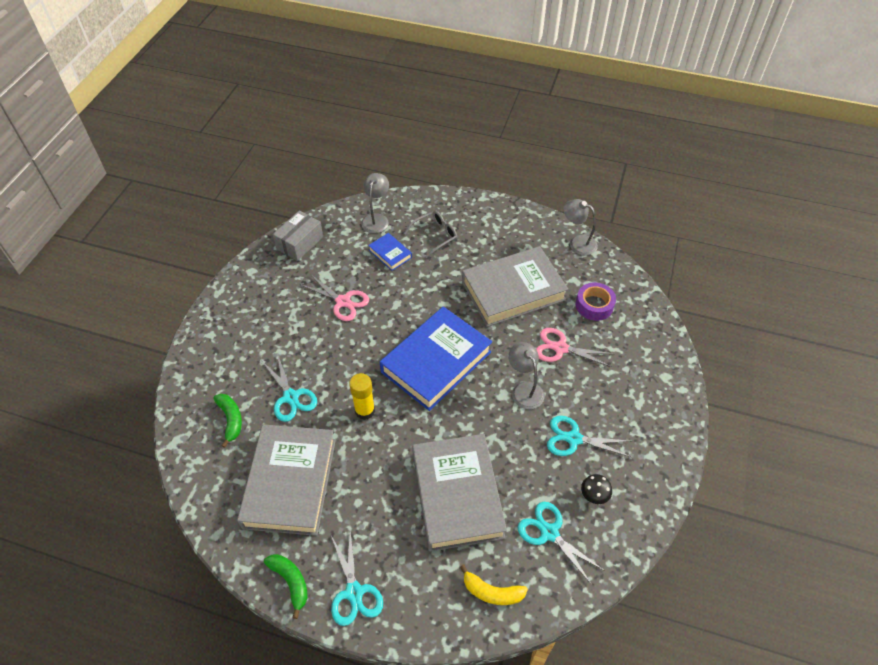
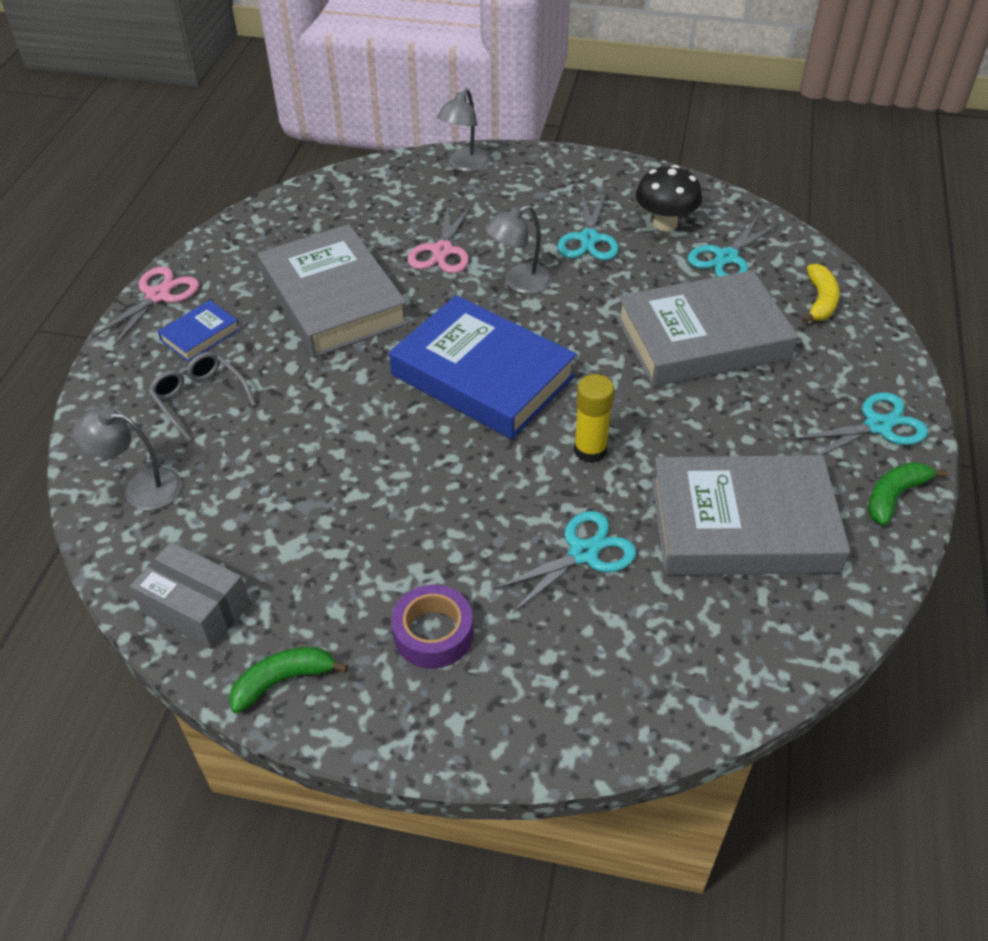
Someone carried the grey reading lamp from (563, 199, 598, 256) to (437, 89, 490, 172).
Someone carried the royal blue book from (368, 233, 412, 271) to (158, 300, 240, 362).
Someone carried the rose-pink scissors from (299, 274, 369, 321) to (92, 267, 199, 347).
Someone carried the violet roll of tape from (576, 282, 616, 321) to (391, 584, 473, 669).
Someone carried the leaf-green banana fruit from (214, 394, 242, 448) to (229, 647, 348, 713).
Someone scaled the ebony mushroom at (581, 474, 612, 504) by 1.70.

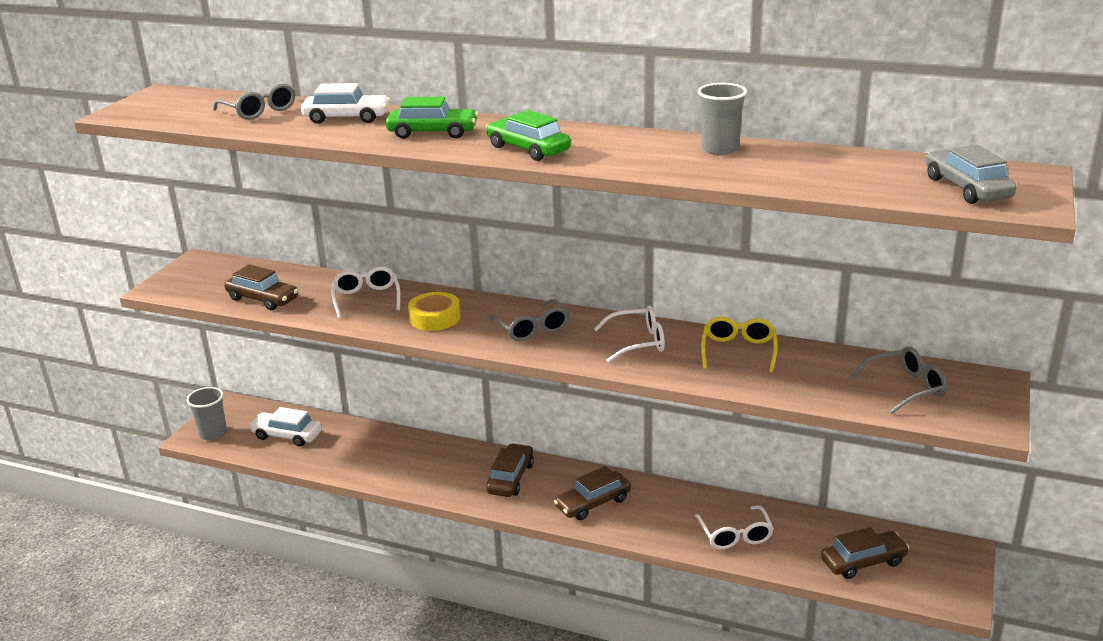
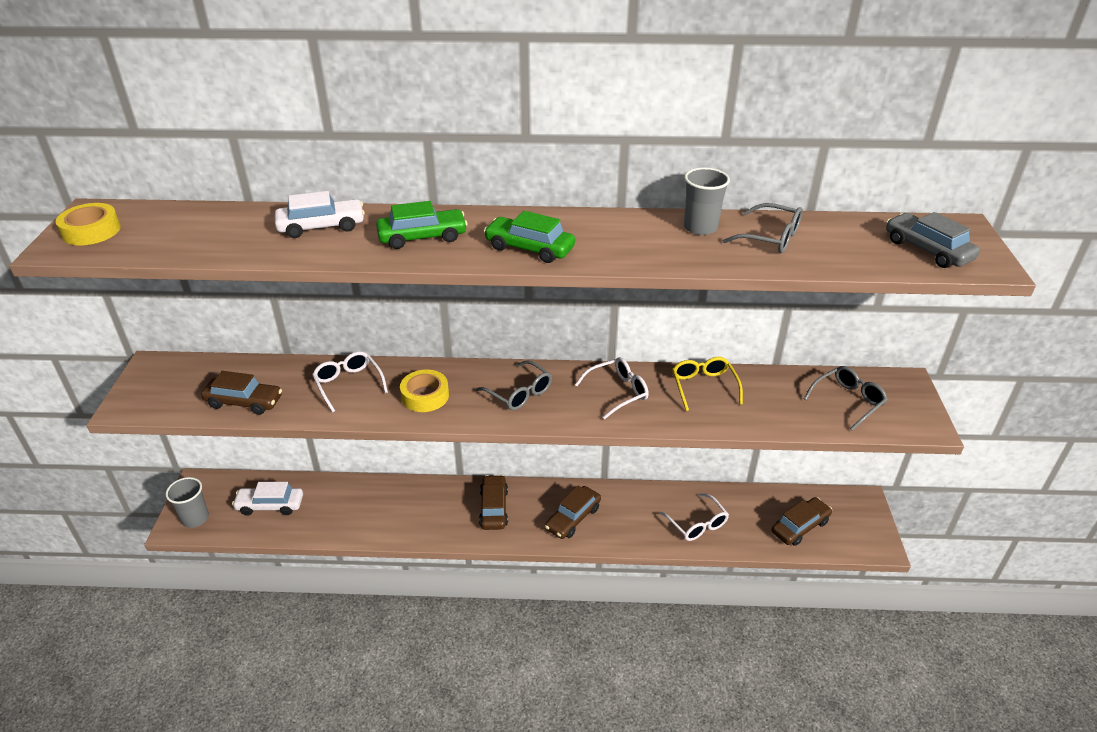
Someone carried the grey spectacles from (213, 83, 295, 120) to (722, 203, 803, 253).
Someone put down the bright yellow roll of tape at (56, 203, 121, 245).

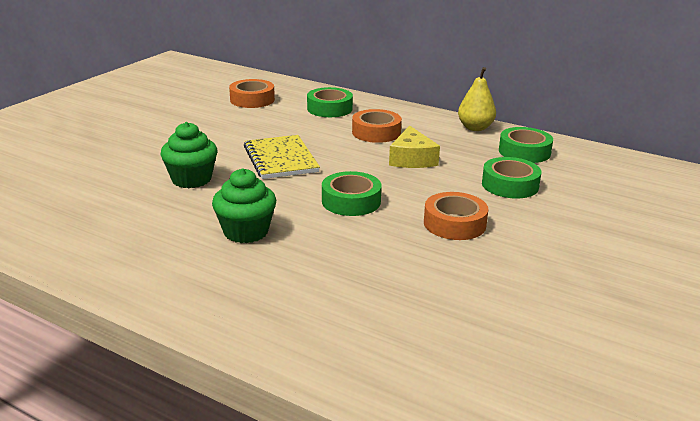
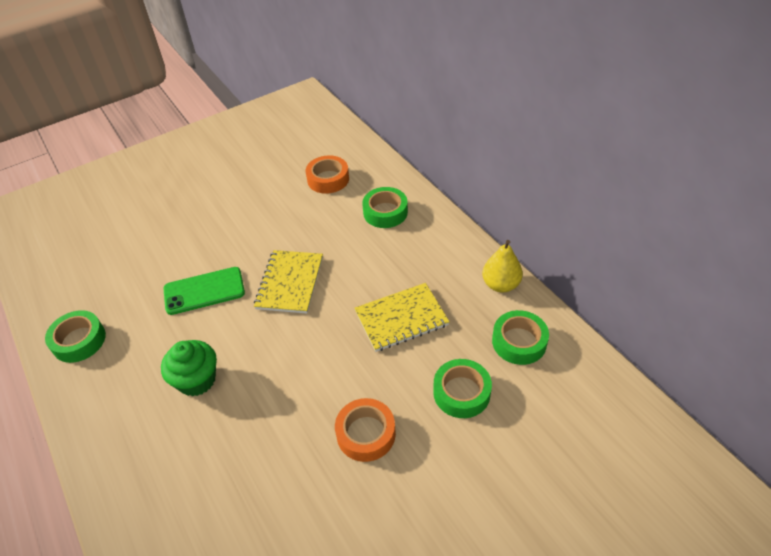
Someone took away the orange-coloured roll of tape at (352, 109, 402, 143).
Someone swapped the leaf-green cupcake at (160, 122, 217, 188) for the leaf-green mobile phone at (163, 267, 245, 315).
Someone swapped the bright yellow cheese wedge at (389, 126, 440, 168) for the bright yellow notebook at (354, 283, 450, 352).
Someone carried the leaf-green roll of tape from (322, 171, 382, 216) to (45, 310, 106, 363).

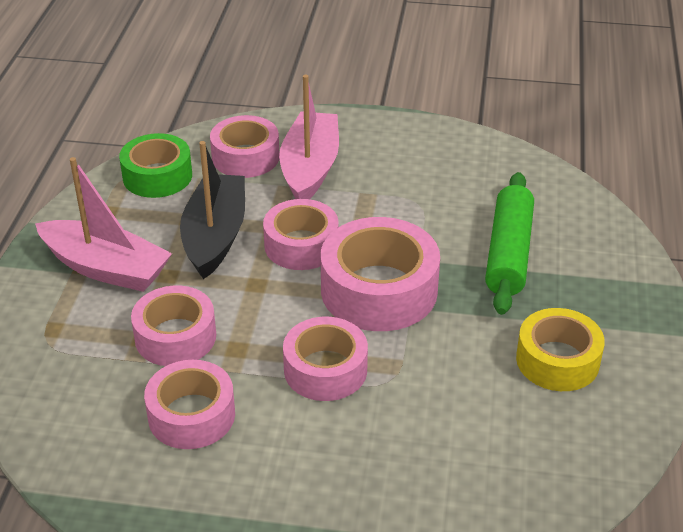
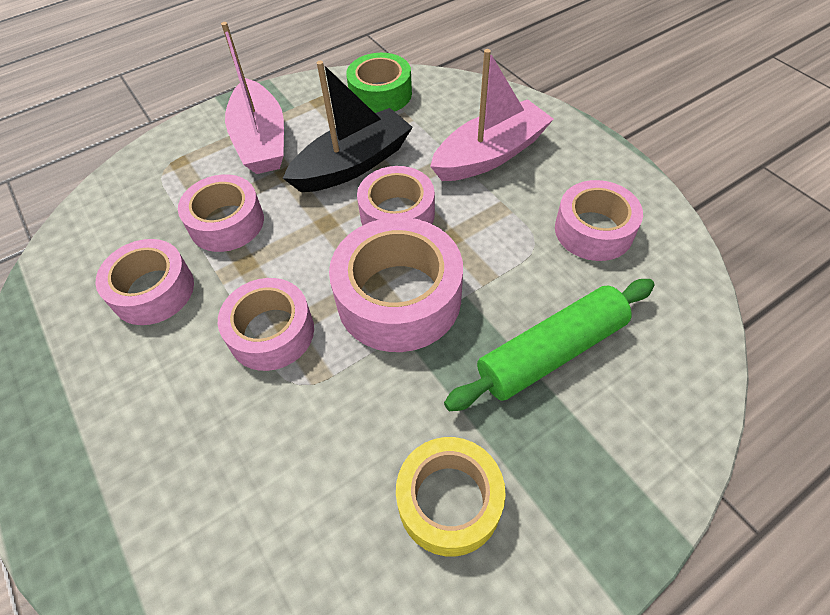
Someone carried the rose-pink roll of tape from (210, 115, 280, 178) to (555, 180, 643, 261).

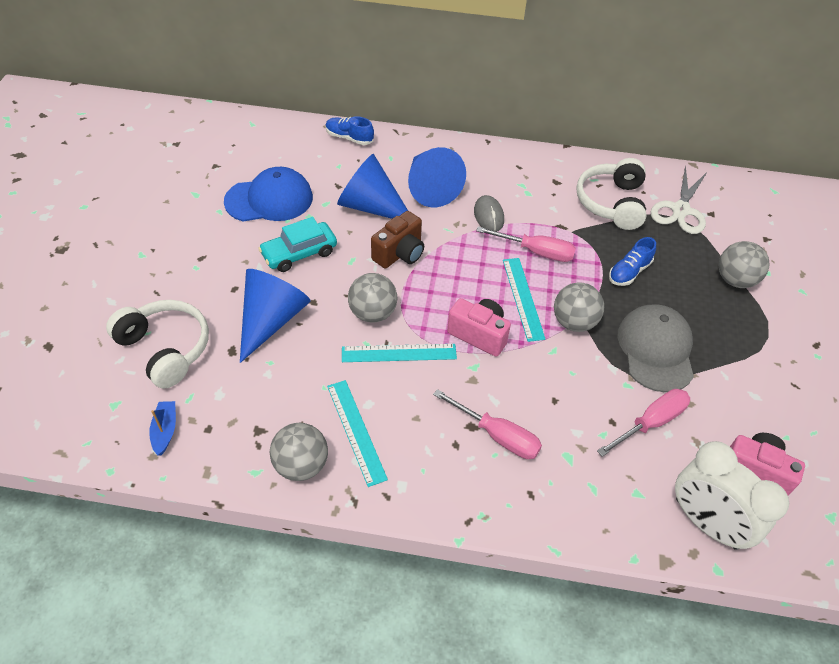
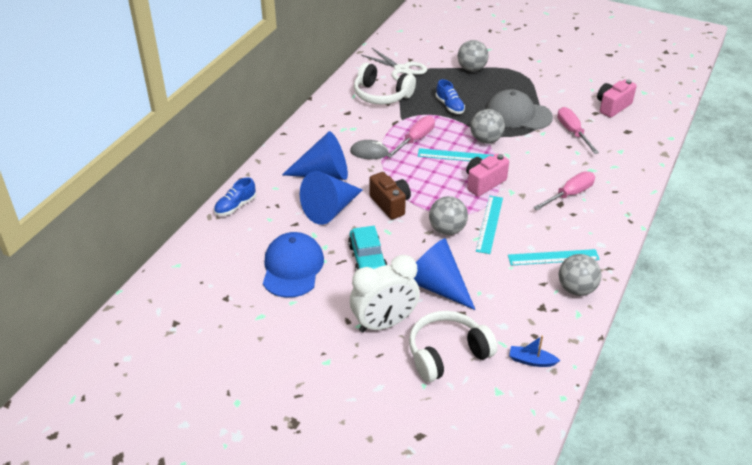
Someone carried the white clock from (675, 441, 789, 550) to (350, 255, 420, 333).

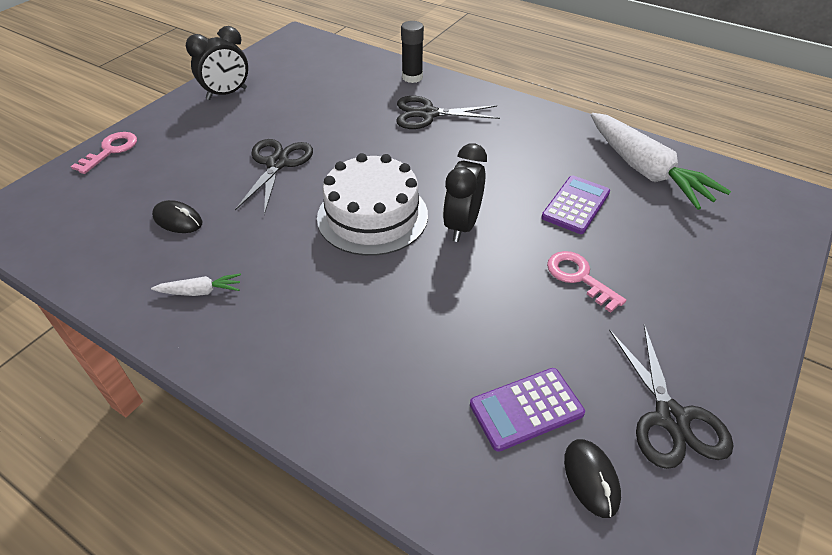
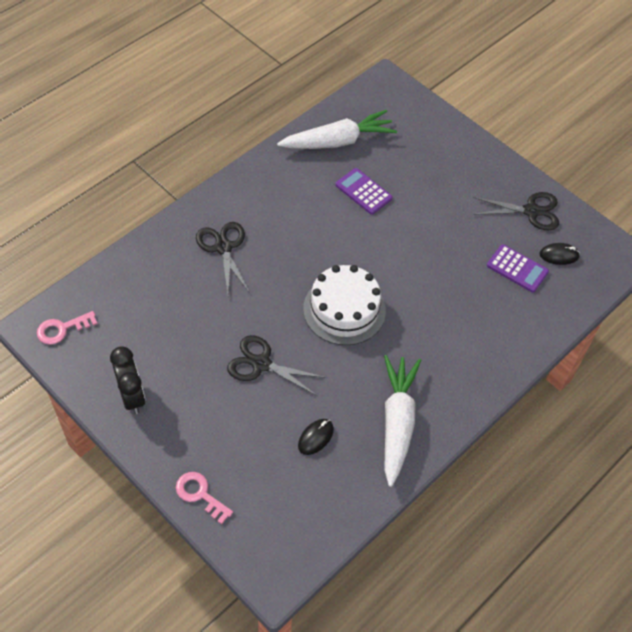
Someone took away the ebony stick of glue at (401, 21, 424, 83).
Someone rotated the ebony scissors at (396, 96, 500, 129) by 150 degrees clockwise.
Someone took away the ebony clock at (443, 144, 487, 242).
Someone carried the rose-pink door key from (547, 251, 626, 313) to (37, 311, 98, 345).
Someone scaled the white toy carrot at (151, 273, 241, 296) by 2.33.
Someone rotated the violet calculator at (470, 368, 585, 452) by 45 degrees counterclockwise.

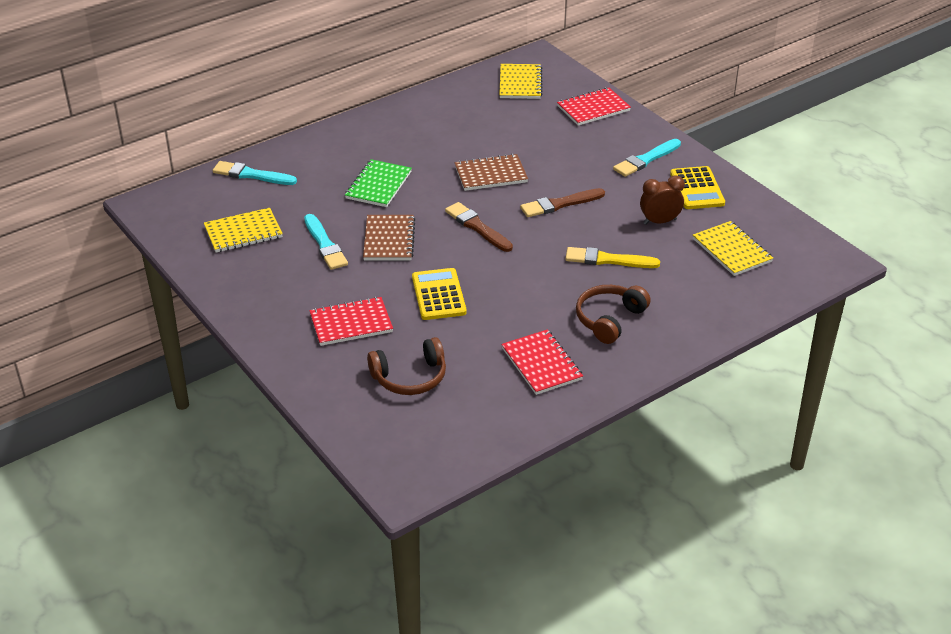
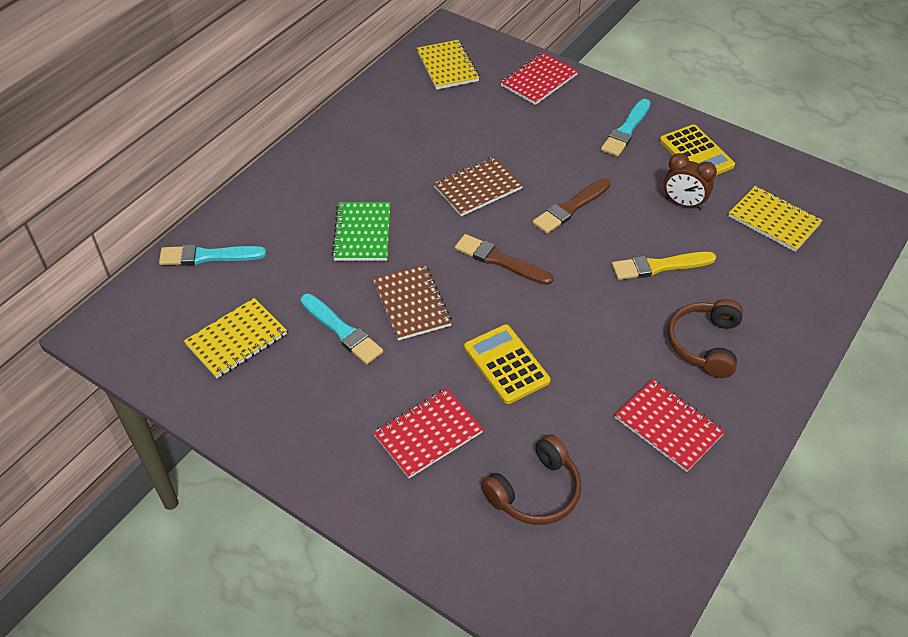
Someone rotated the russet clock at (640, 175, 685, 225) by 120 degrees counterclockwise.

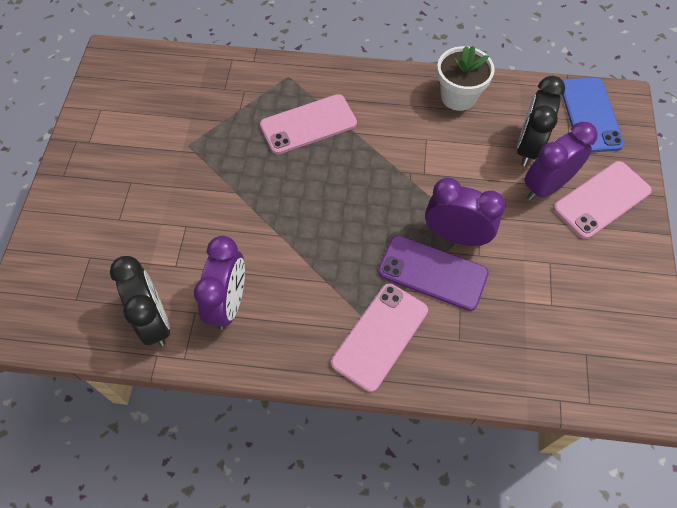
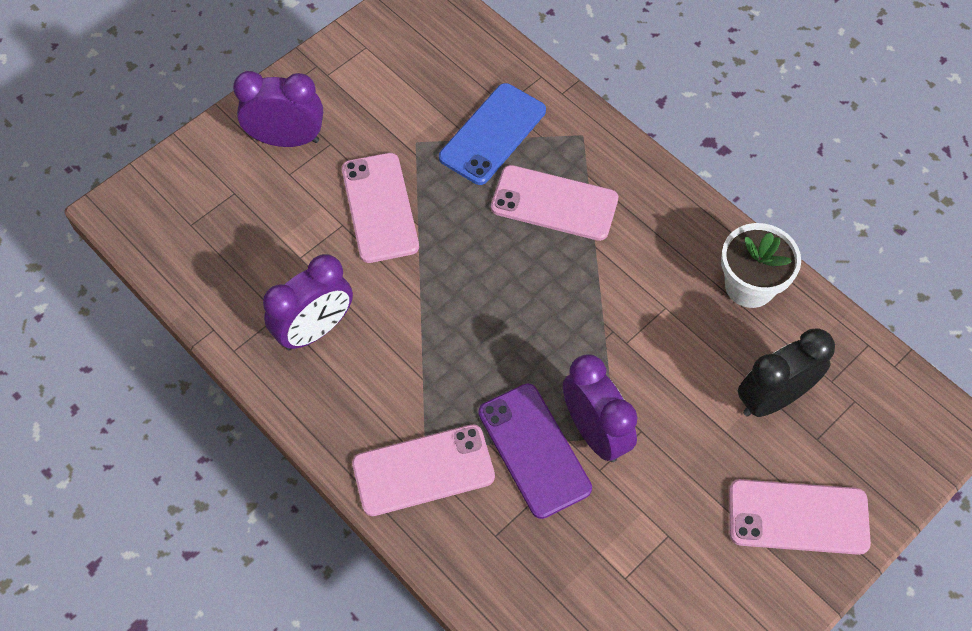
Someone carried the royal blue mobile phone from (562, 78, 624, 152) to (439, 83, 546, 185).
Someone carried the violet clock from (524, 122, 598, 200) to (233, 71, 323, 147).
Someone took away the ebony clock at (110, 256, 170, 346).
Someone put down the rose-pink mobile phone at (342, 153, 419, 263).

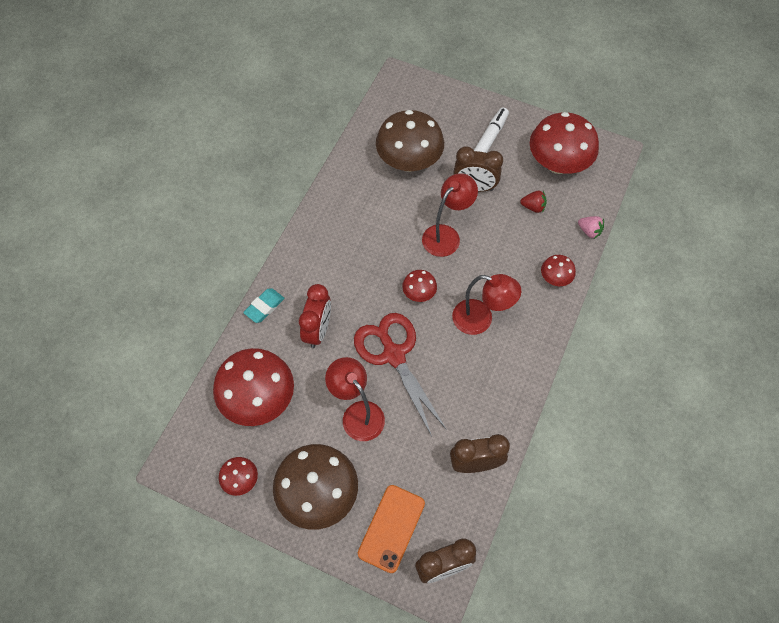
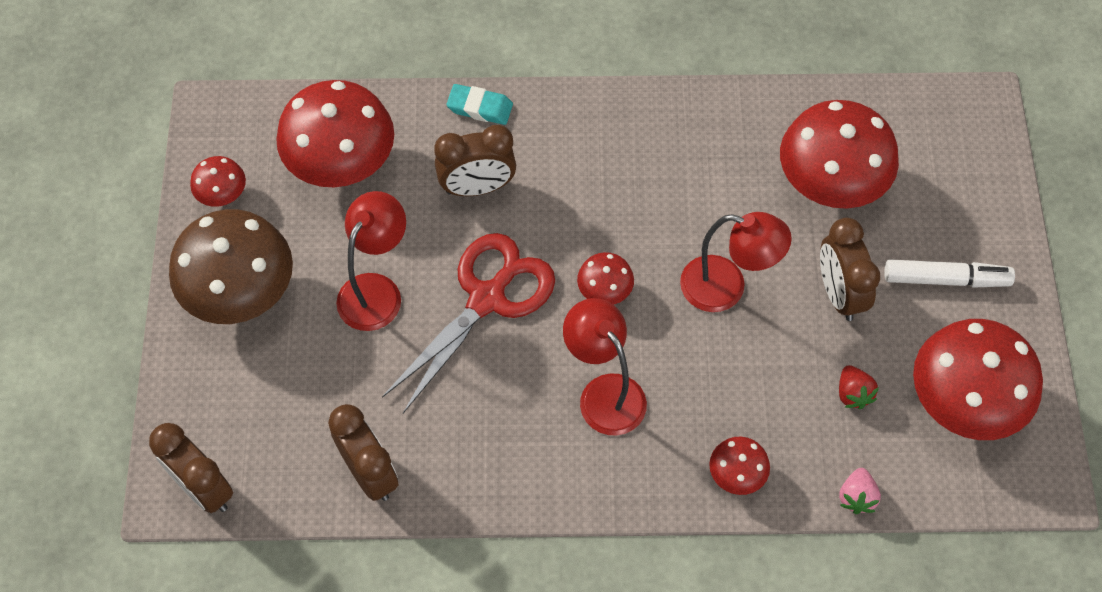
Someone repainted the russet mushroom at (376, 110, 444, 172), which became the crimson mushroom at (780, 100, 899, 209).
Someone rotated the crimson reading lamp at (452, 274, 521, 335) by 150 degrees clockwise.
Someone repainted the crimson clock at (299, 284, 331, 348), which became the russet clock at (434, 125, 516, 196).
Someone took away the orange-coloured mobile phone at (358, 485, 425, 573).

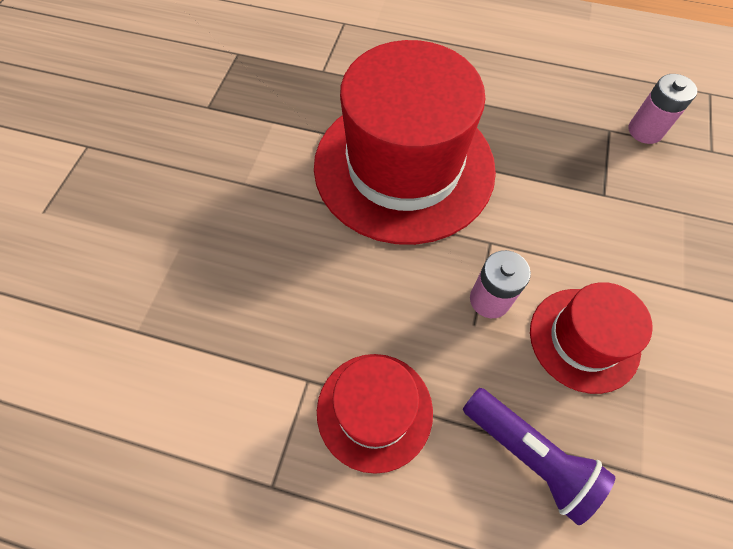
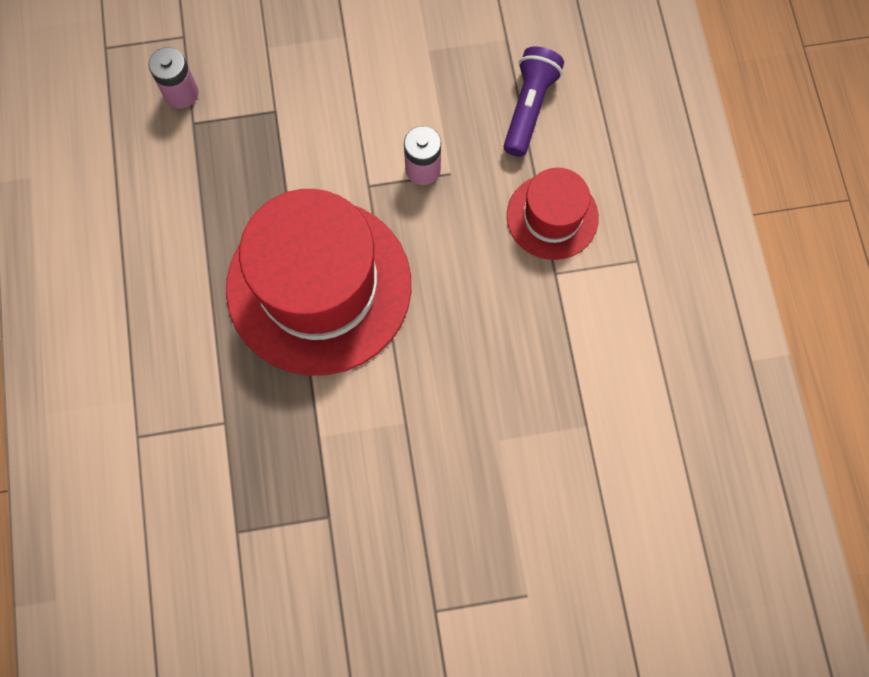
Someone took away the crimson tall hat at (530, 282, 653, 394).

